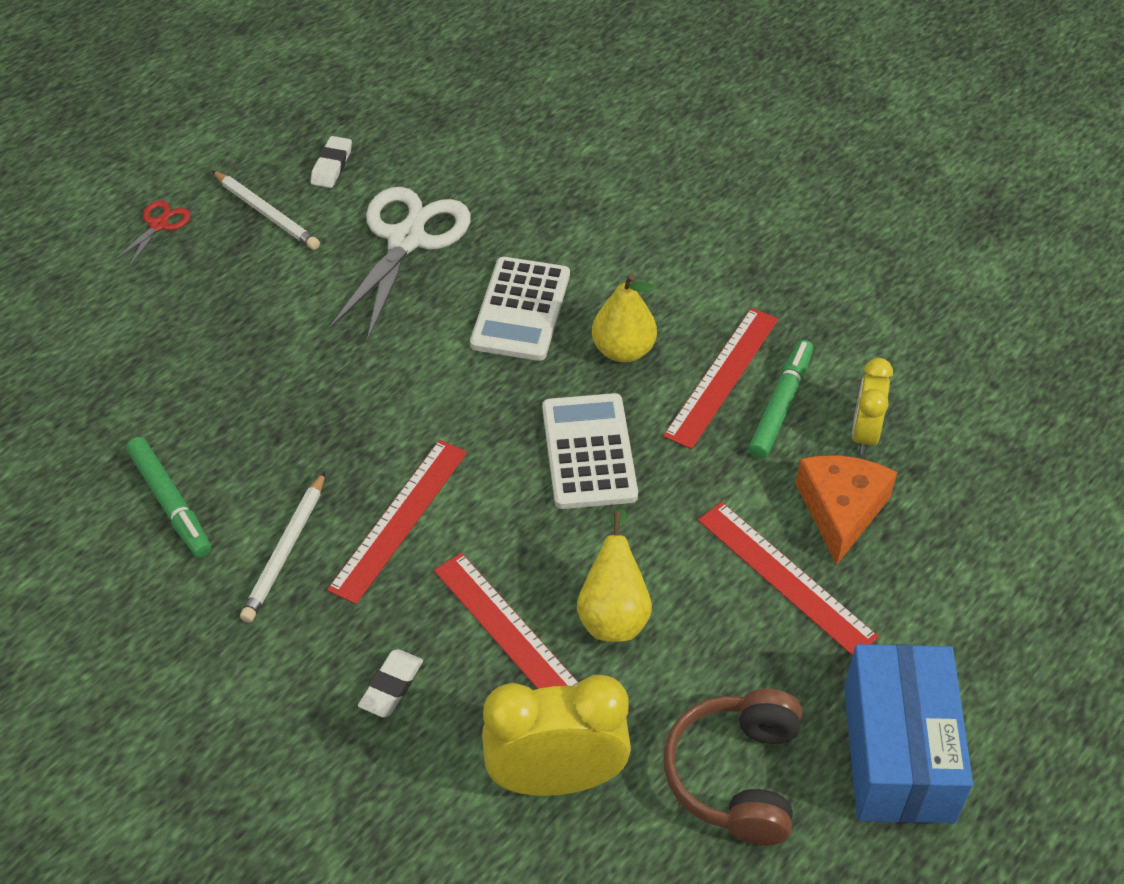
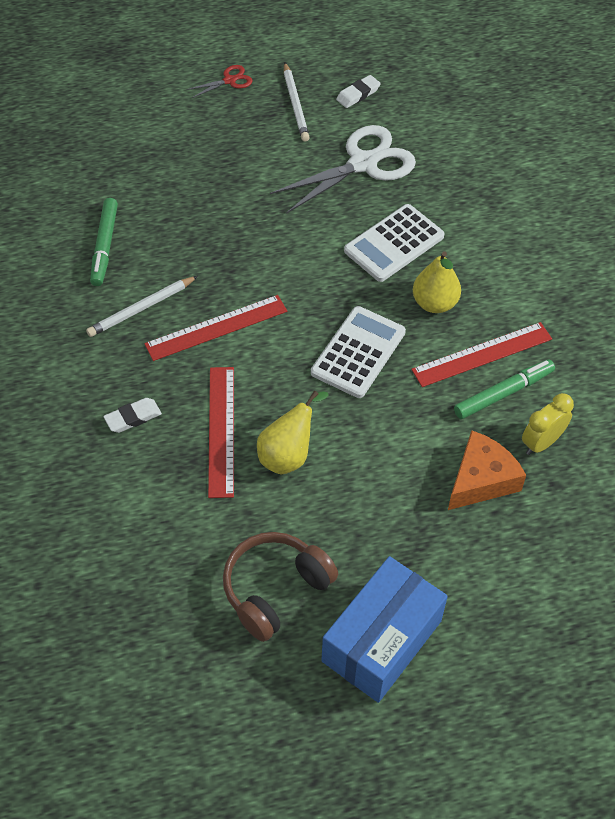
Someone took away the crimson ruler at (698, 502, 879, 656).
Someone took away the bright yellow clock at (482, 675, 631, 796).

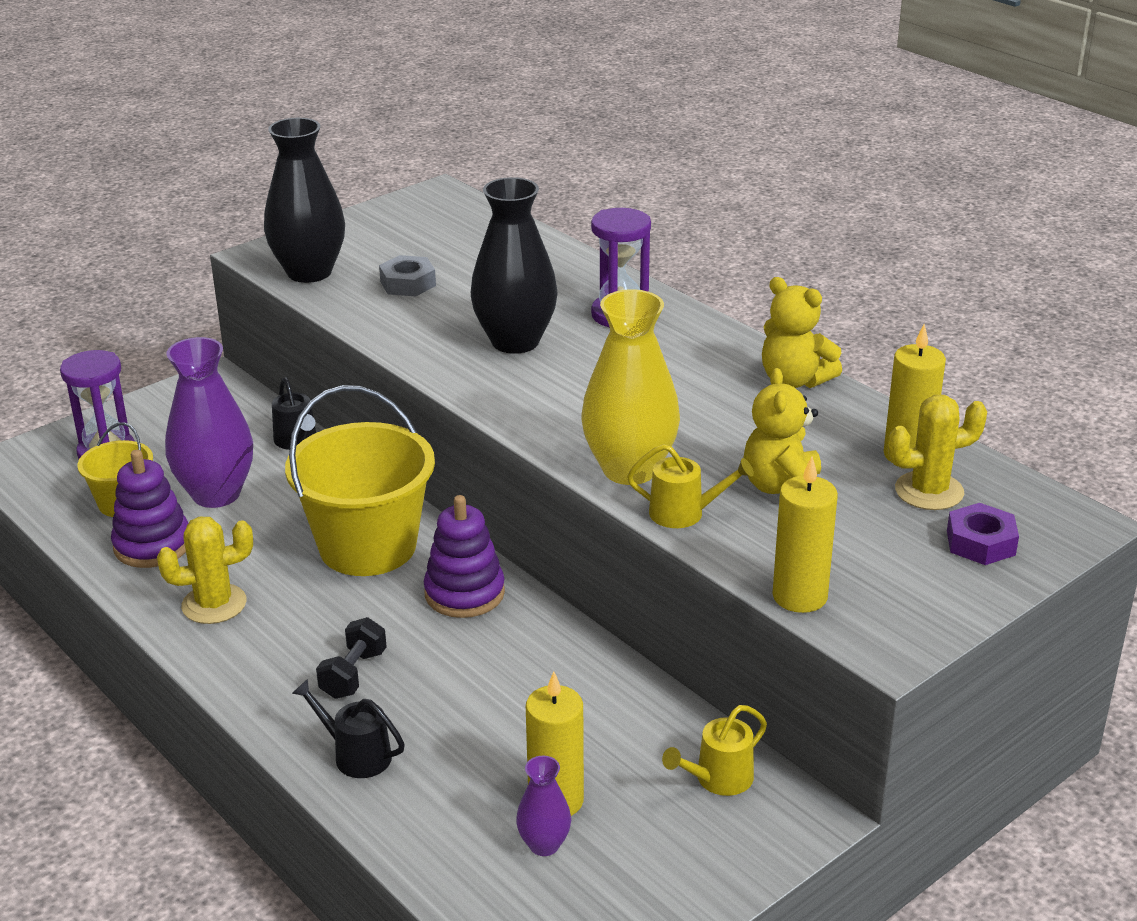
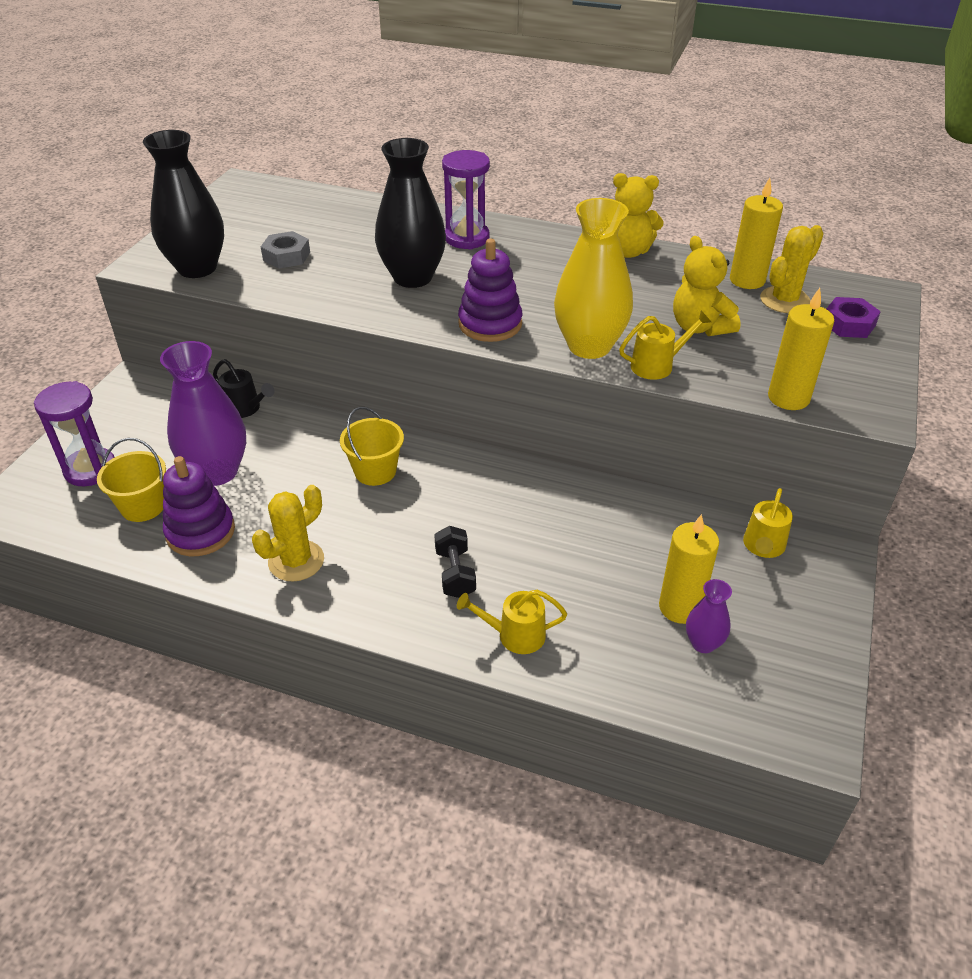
Someone scaled the bright yellow sand bucket at (285, 385, 435, 576) by 0.52.
Someone carried the violet stacking toy from (424, 495, 505, 618) to (458, 238, 522, 342).
Someone repainted the ebony watering can at (292, 679, 405, 778), which became the bright yellow watering can at (457, 590, 567, 654).

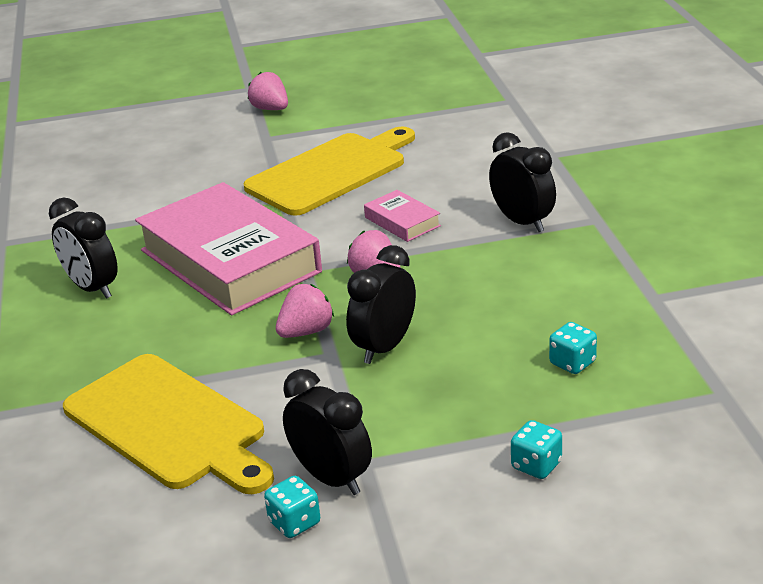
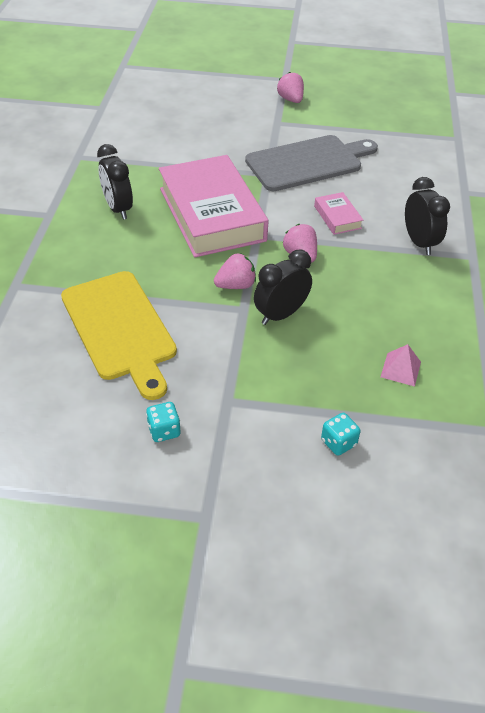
Someone repainted the bright yellow cutting board at (244, 127, 415, 216), which became the grey cutting board at (245, 135, 378, 191).
Someone swapped the aqua dice at (549, 322, 597, 374) for the rose-pink solid pyramid at (381, 344, 421, 387).
Someone took away the ebony clock at (283, 369, 372, 495).

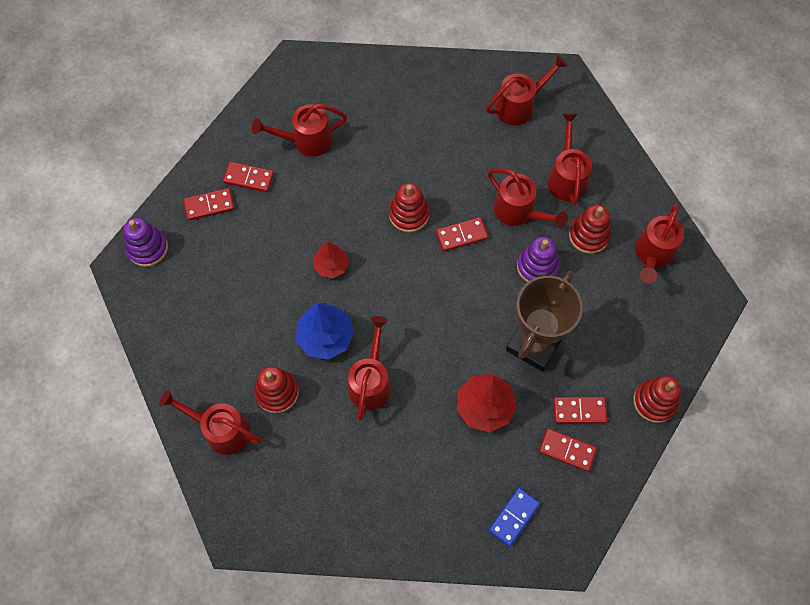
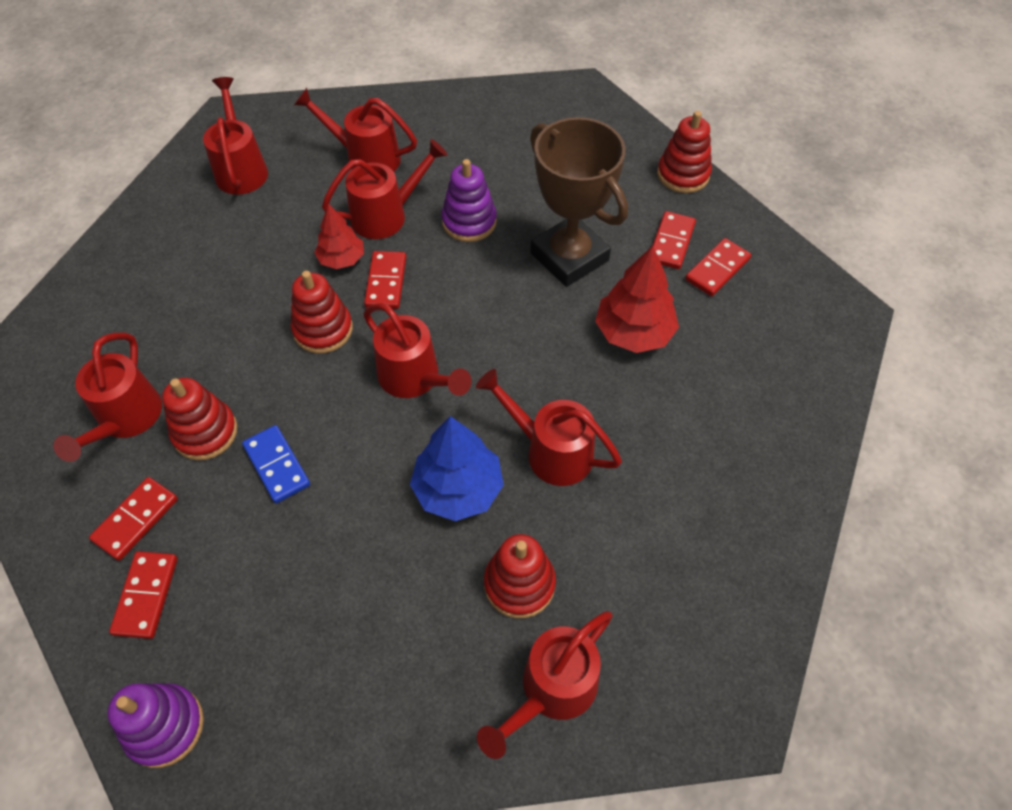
Someone carried the crimson watering can from (635, 204, 684, 283) to (363, 303, 471, 398).
Someone carried the crimson stacking toy from (569, 205, 611, 254) to (162, 378, 237, 460).
Someone carried the crimson toy tree from (313, 242, 349, 278) to (314, 204, 364, 269).
Someone carried the royal blue domino from (488, 488, 540, 547) to (242, 425, 310, 503).

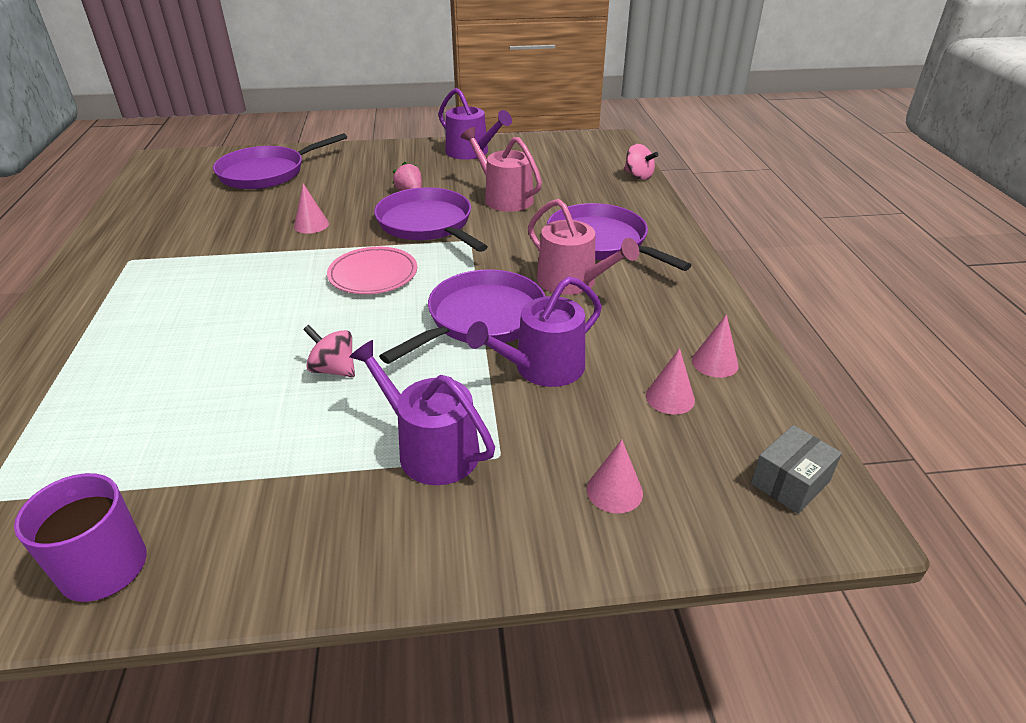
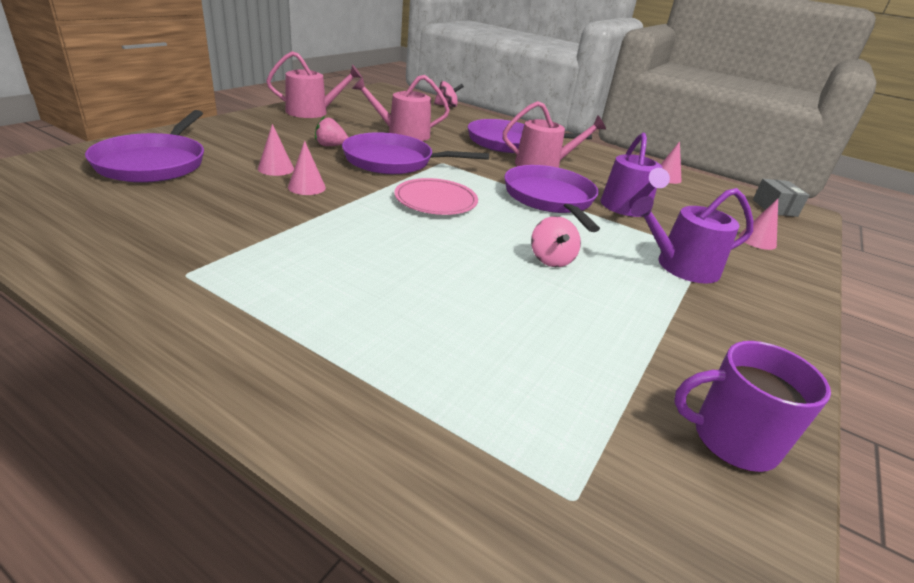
Someone repainted the violet watering can at (438, 88, 512, 160), which became the rose-pink watering can at (266, 51, 362, 118).
Someone rotated the rose-pink spinning top at (303, 325, 355, 377) by 75 degrees counterclockwise.
Someone carried the rose-pink solid cone from (646, 348, 695, 415) to (258, 124, 294, 176).

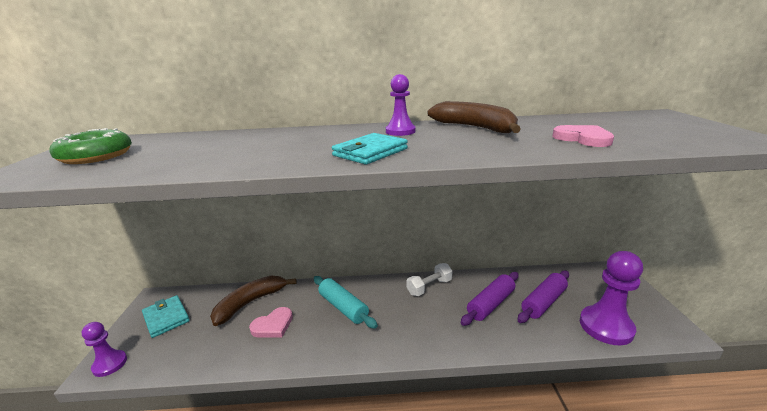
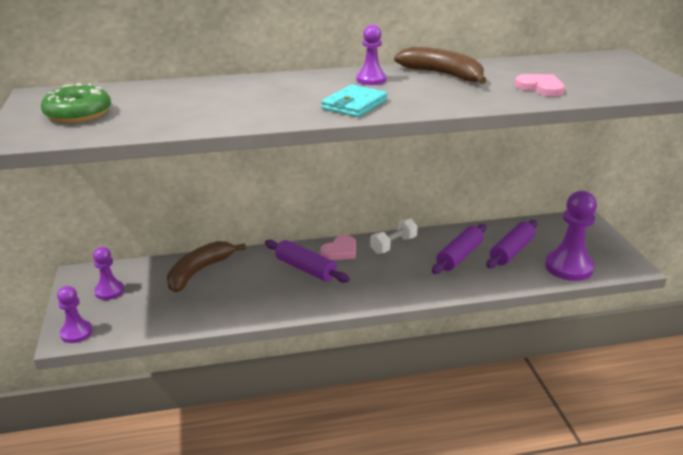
Someone repainted the aqua pastry roller at (314, 276, 378, 329), which became the violet pastry roller at (265, 239, 350, 283).
Someone swapped the aqua wallet at (142, 295, 190, 338) for the violet pawn at (93, 247, 124, 300).
Someone carried the rose-pink heart shape from (249, 307, 293, 337) to (320, 235, 356, 260).

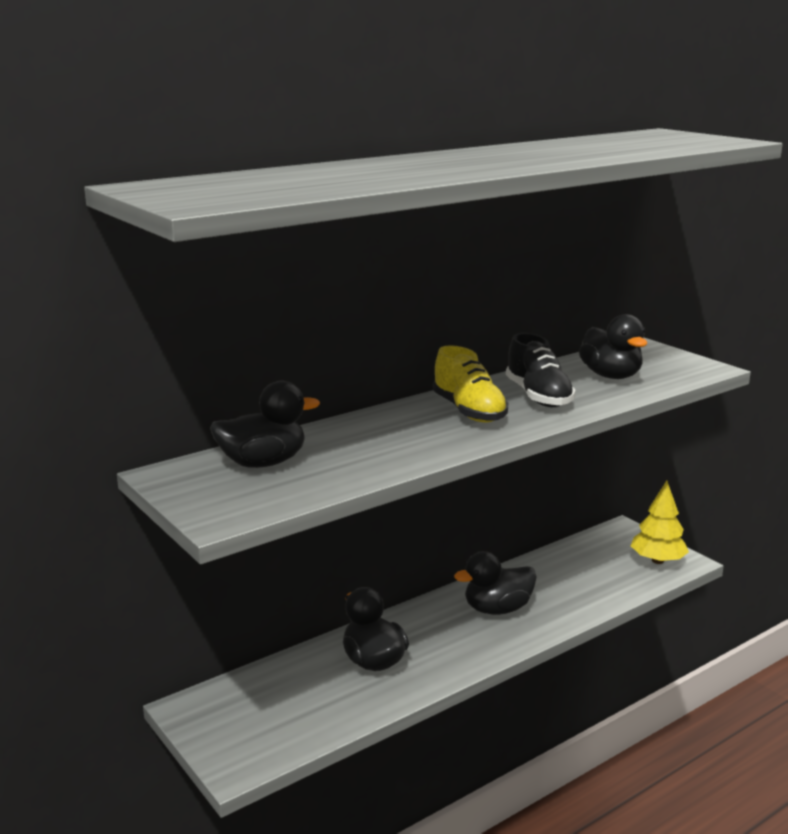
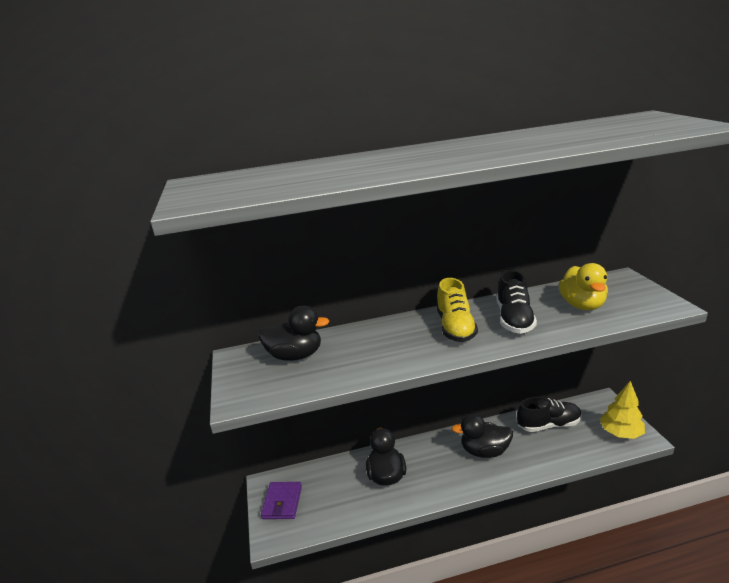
Someone repainted the ebony duck at (579, 314, 647, 379), which became the bright yellow duck at (559, 263, 608, 310).
Someone put down the ebony lace-up shoe at (517, 397, 582, 432).
Someone put down the violet wallet at (261, 482, 302, 519).

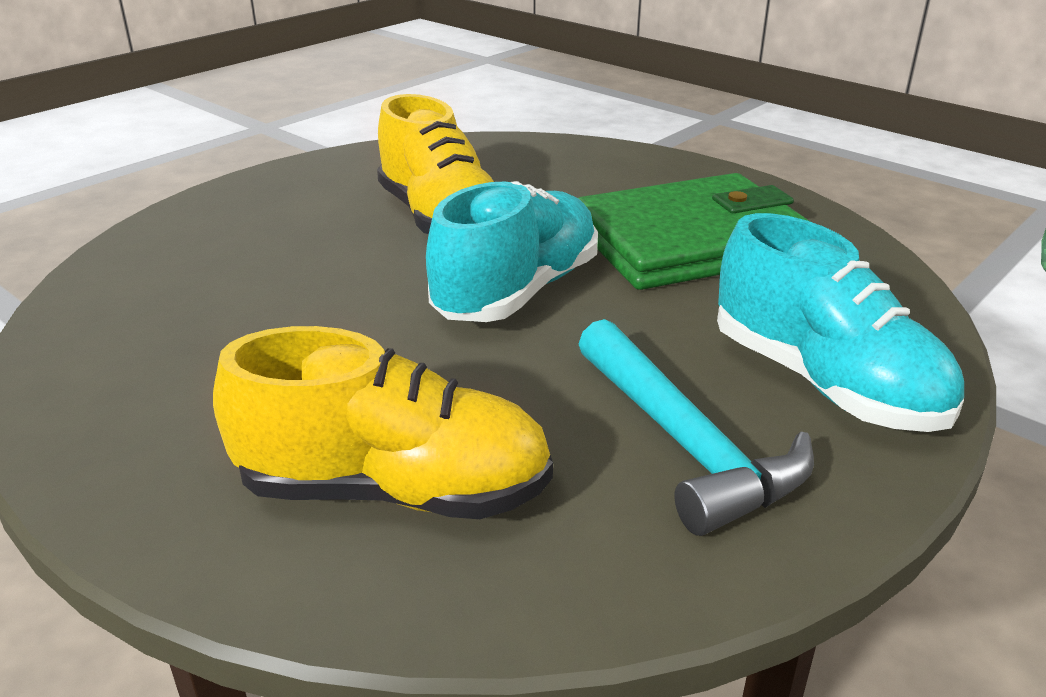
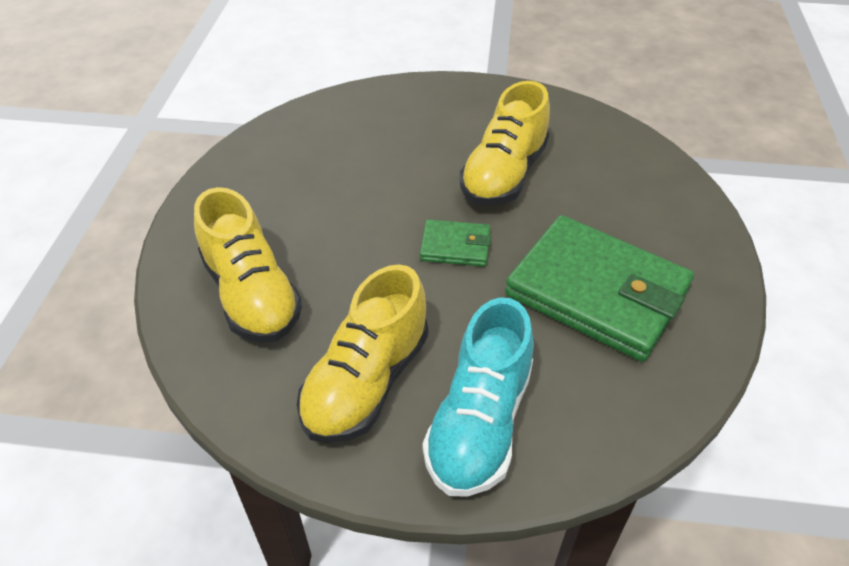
Someone swapped the aqua lace-up shoe at (426, 181, 598, 322) for the leaf-green wallet at (420, 219, 491, 267).
Someone swapped the aqua claw hammer at (579, 319, 814, 536) for the bright yellow lace-up shoe at (297, 264, 428, 443).

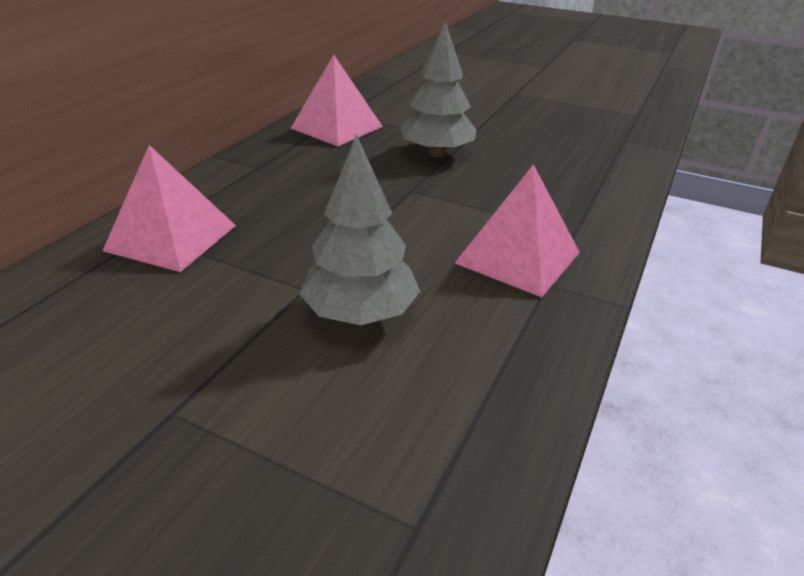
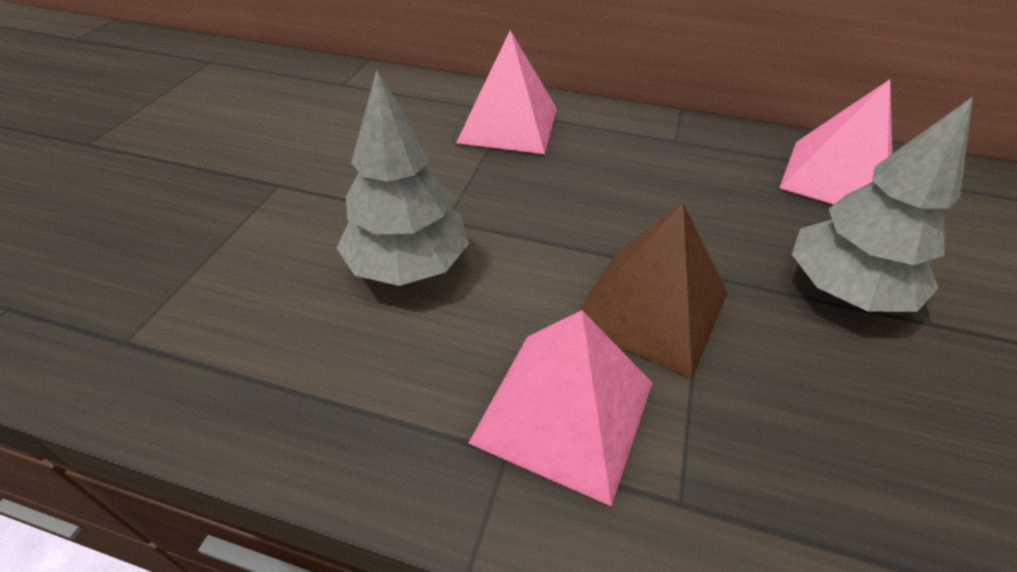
Someone put down the russet solid pyramid at (578, 203, 728, 378).

